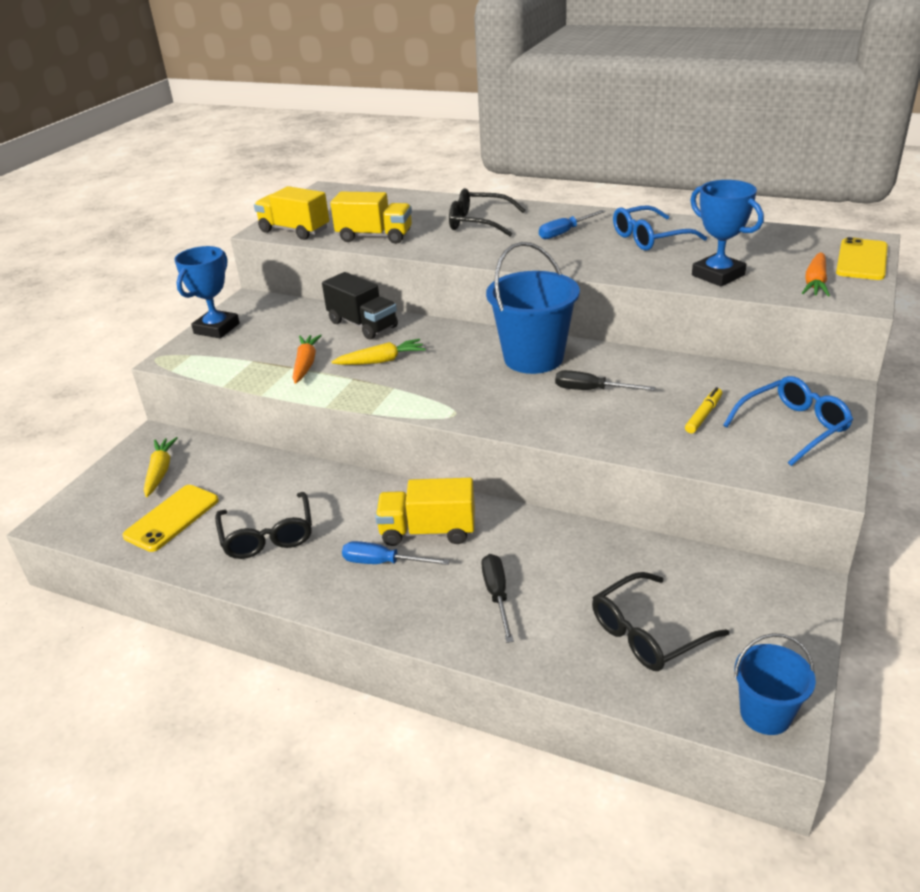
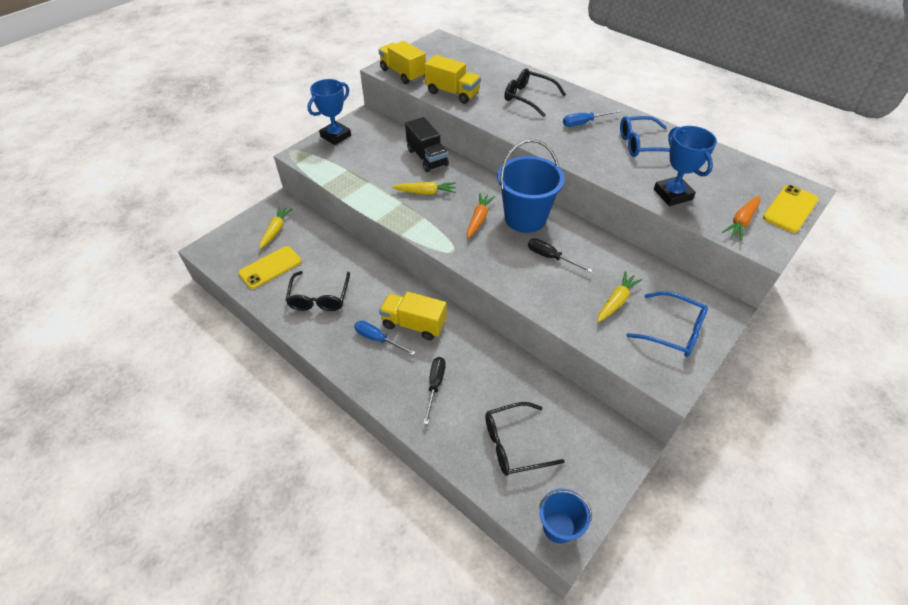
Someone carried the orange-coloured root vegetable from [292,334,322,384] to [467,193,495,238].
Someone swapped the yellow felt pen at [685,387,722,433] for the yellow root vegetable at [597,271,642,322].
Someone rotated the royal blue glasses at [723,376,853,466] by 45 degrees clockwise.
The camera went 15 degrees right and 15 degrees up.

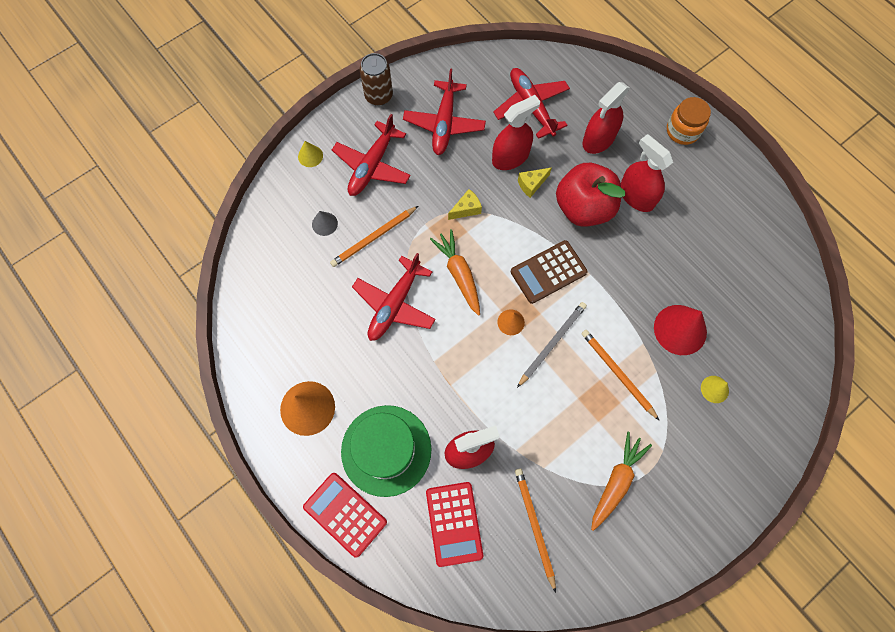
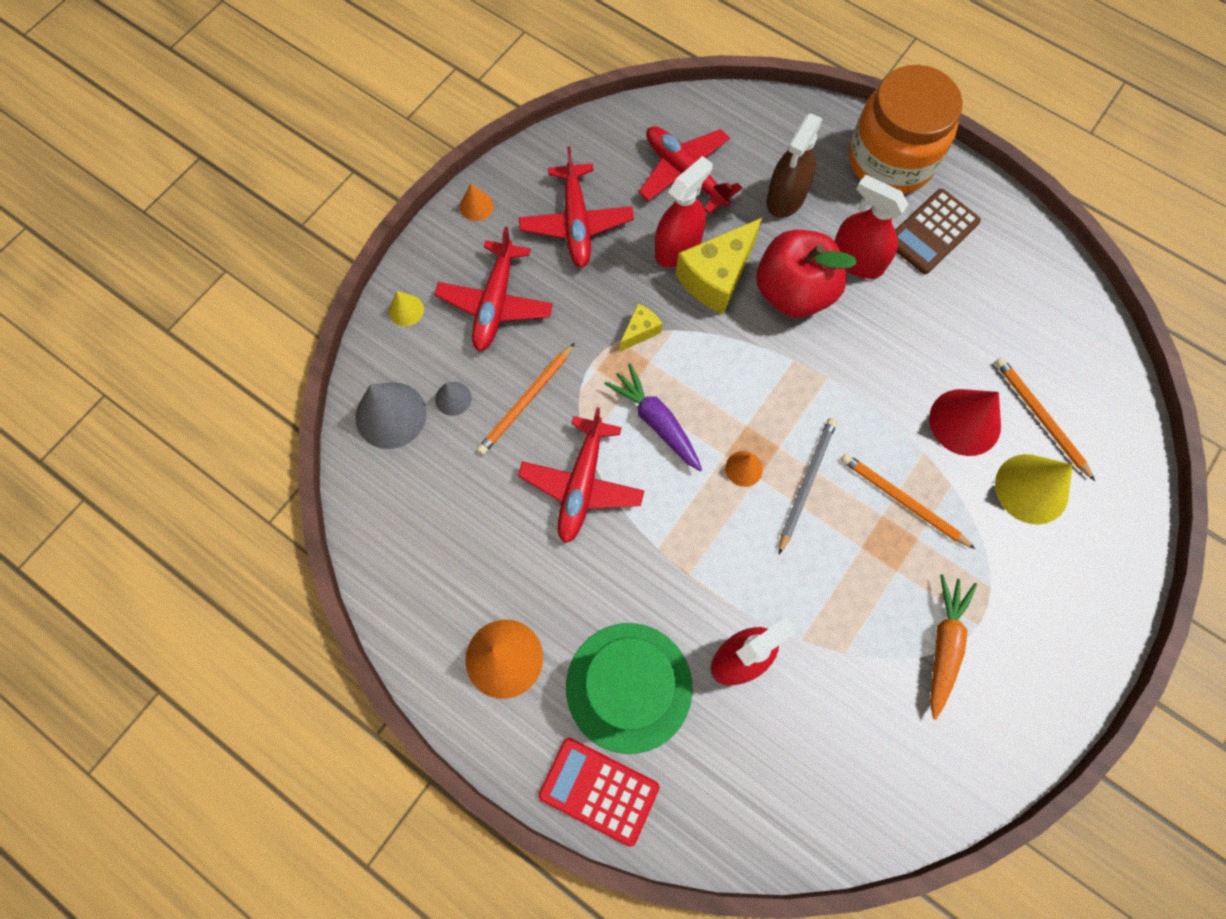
Someone swapped the russet can at [360,53,393,106] for the orange-coloured cone at [460,184,494,221].
Someone took away the crimson pocket calculator at [426,482,483,567].
Someone repainted the orange-coloured root vegetable at [430,229,480,316], which became the royal purple root vegetable at [604,364,702,471].
Someone carried the russet pocket calculator from [511,240,587,304] to [895,189,981,274].
Someone carried the orange-coloured lead pencil from [515,468,556,593] to [995,357,1095,481].
Someone scaled the yellow piece of cheese at [518,167,552,198] by 2.01.
Someone repainted the crimson sprayer at [582,82,630,154], which became the russet sprayer at [766,114,823,218].
Someone scaled the orange-coloured jar at [667,97,711,145] by 1.89.
Someone scaled the yellow cone at [701,376,729,403] by 1.93.
Someone put down the gray cone at [355,382,427,449].
The camera went 15 degrees left and 0 degrees up.

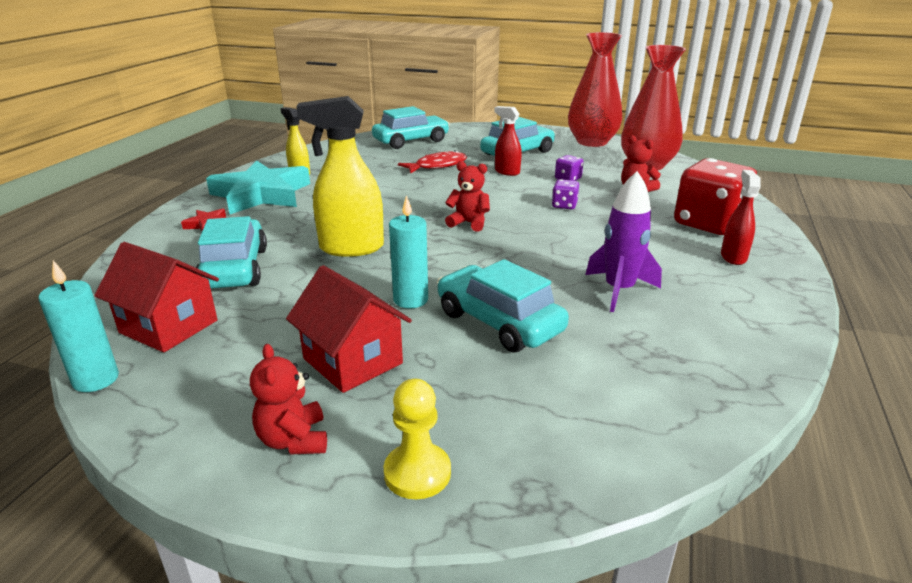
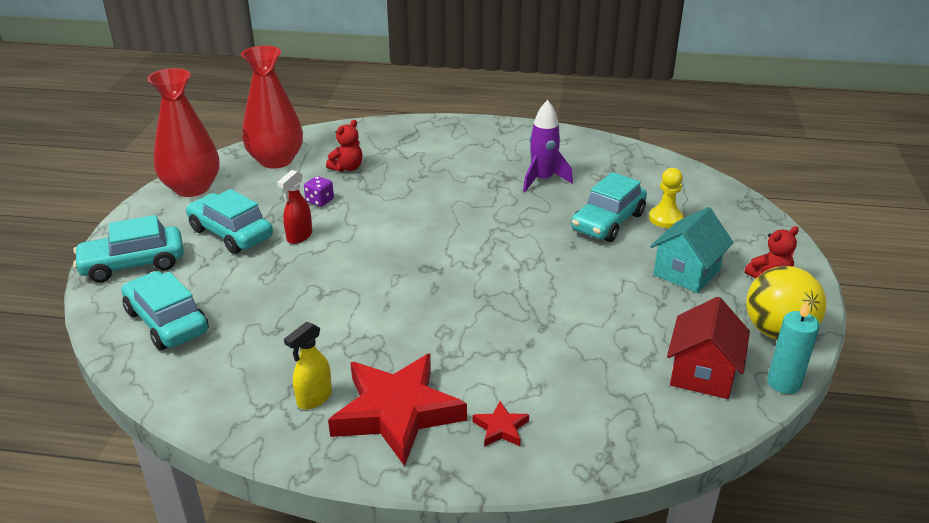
Someone carried the teal automobile from [196,216,267,289] to [73,215,184,283].
Someone repainted the teal five-pointed star at [206,160,310,214], which became the crimson five-pointed star at [328,353,467,466].
Someone repainted the crimson toy house at [286,265,412,393], which became the teal toy house at [650,207,734,293].
Someone took away the yellow sprayer at [297,96,384,257].
Someone carried the yellow chess pawn from [384,379,451,499] to [649,168,684,228].
Someone took away the teal wax candle at [389,195,428,308].
Someone took away the crimson fish figure at [398,150,467,173].
Someone took away the crimson teddy bear at [445,161,490,232].
Someone took away the royal purple game die at [552,179,579,209].
Someone took away the crimson game die at [674,158,757,235].
Someone took away the crimson sprayer at [721,170,761,265].
Someone put down the yellow sphere at [746,266,826,340].
The camera went 100 degrees left and 5 degrees up.

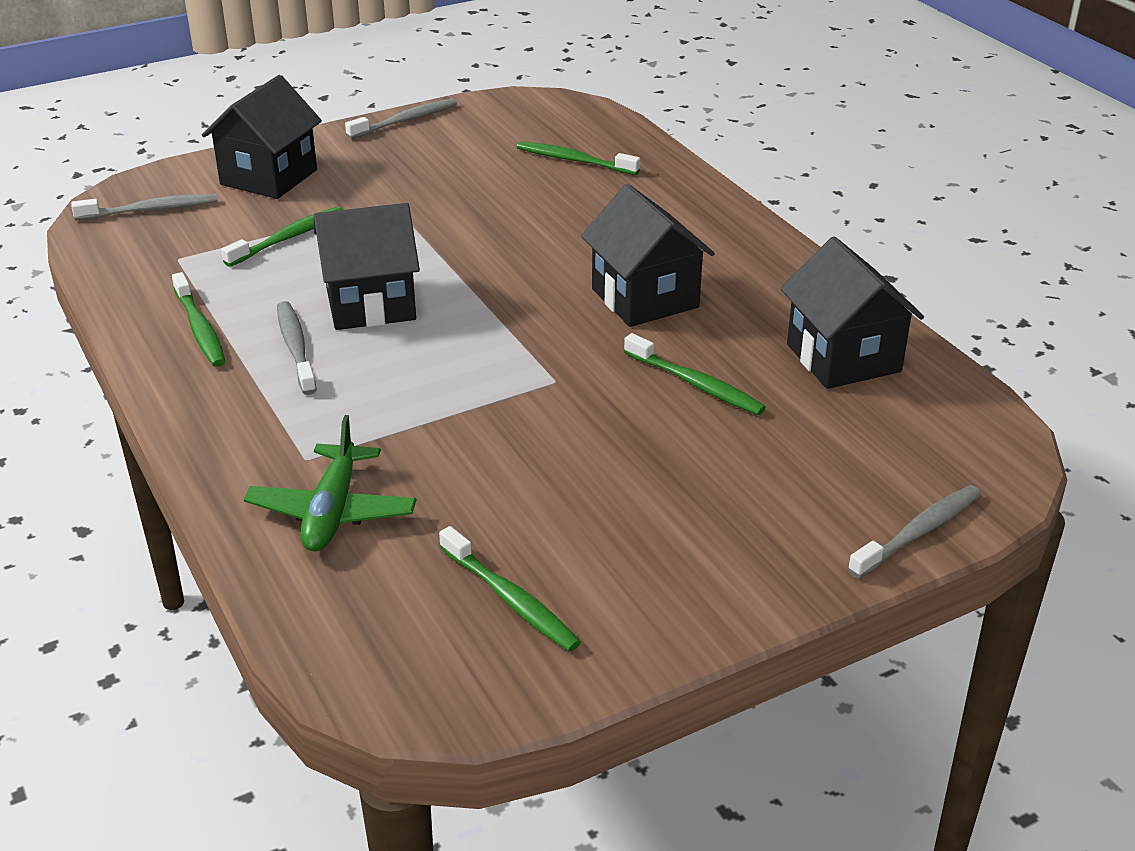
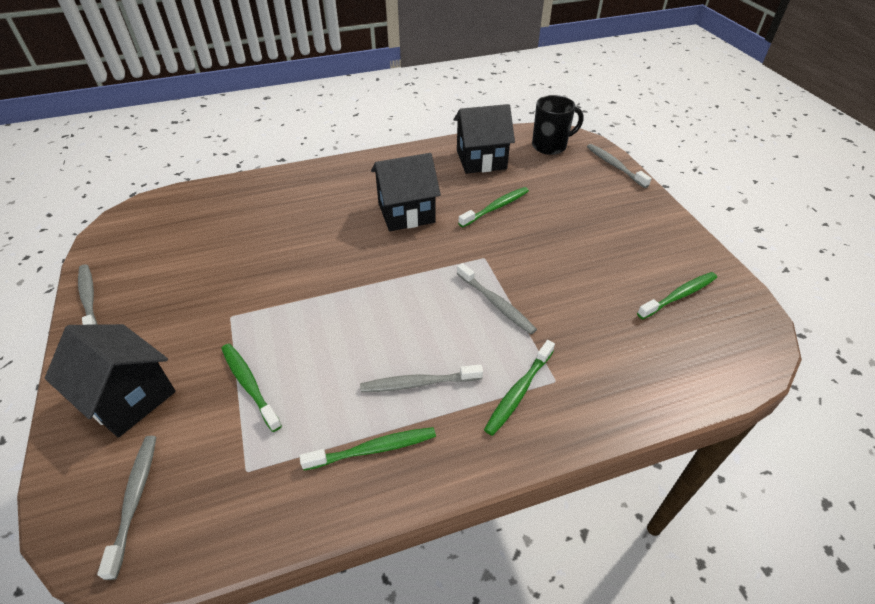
Someone took away the green aeroplane at [244,415,416,552].
Someone took away the jet-black toy house at [314,203,420,330].
Someone carried the green tooth brush from [517,141,640,175] to [484,340,555,436].
Someone put down the gray tooth brush at [457,263,537,334].
Someone put down the jet-black mug at [532,95,584,155].
The camera went 80 degrees left and 10 degrees up.

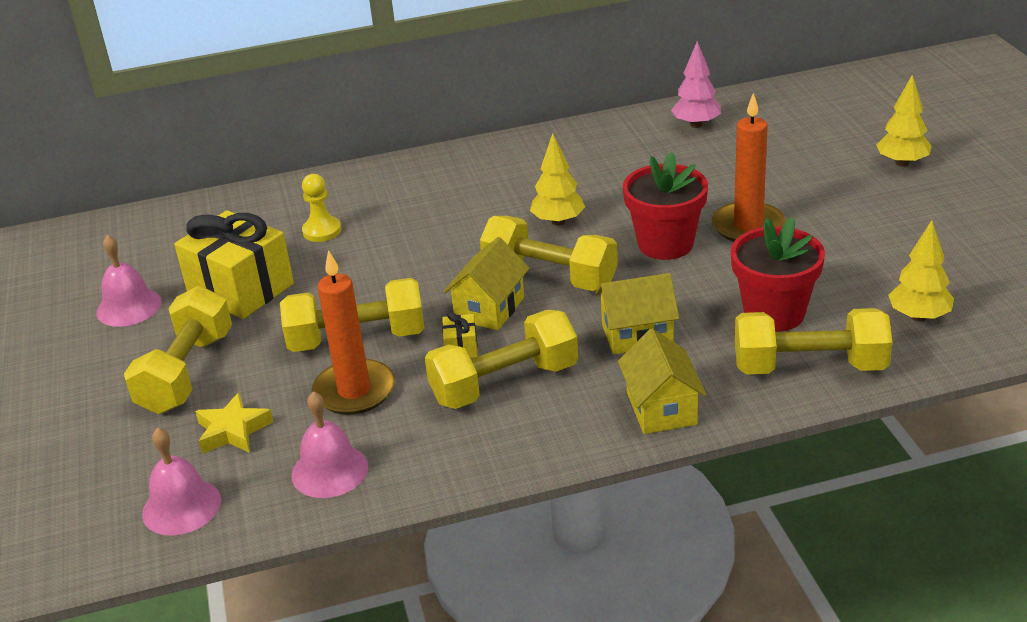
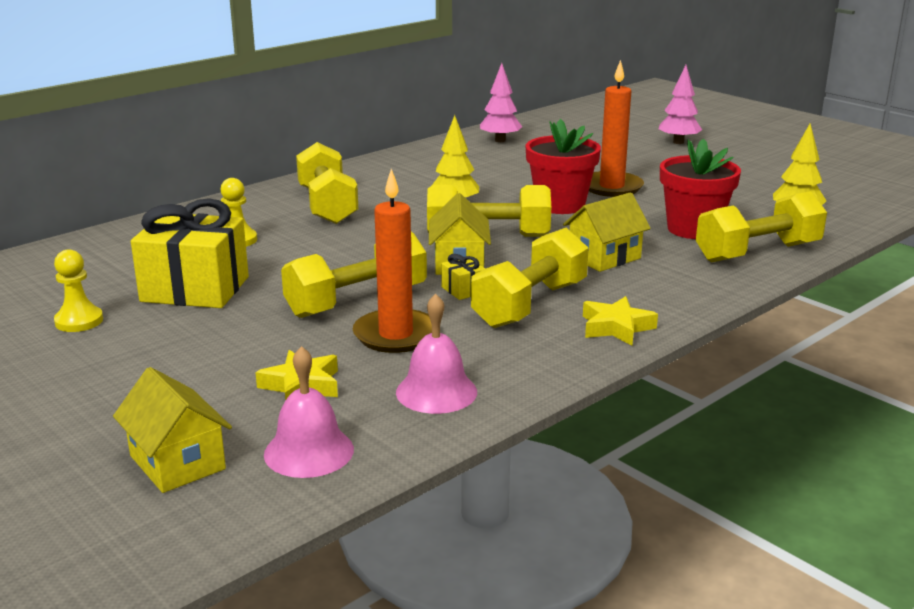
Someone swapped the rose-pink bell at [96,235,162,327] for the yellow chess pawn at [54,249,103,332].
Someone carried the yellow hand weight from [124,286,232,414] to [296,142,358,224].
Someone carried the yellow toy house from [618,329,707,434] to [113,367,232,493].
Someone repainted the yellow tree at [876,74,932,167], which became the rose-pink tree at [659,65,702,144].
Someone put down the yellow five-pointed star at [583,296,658,346].
The camera went 30 degrees left and 10 degrees down.

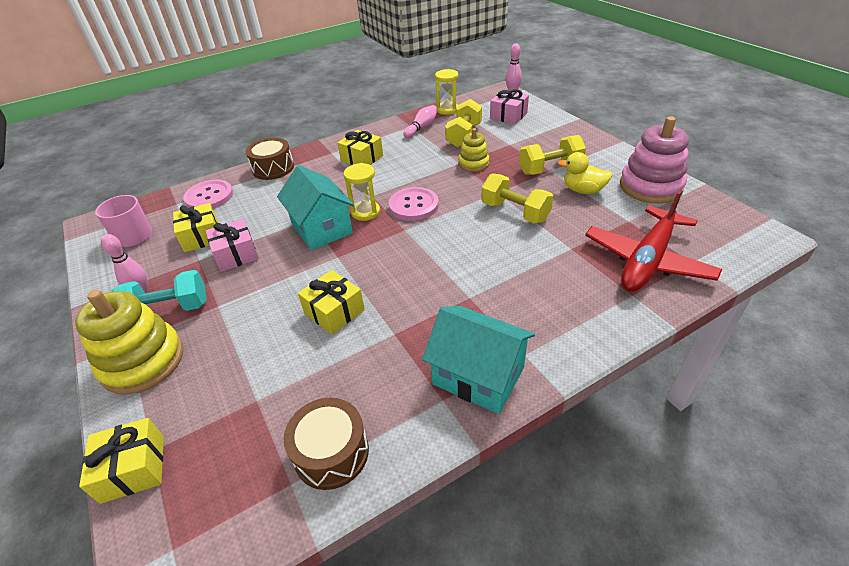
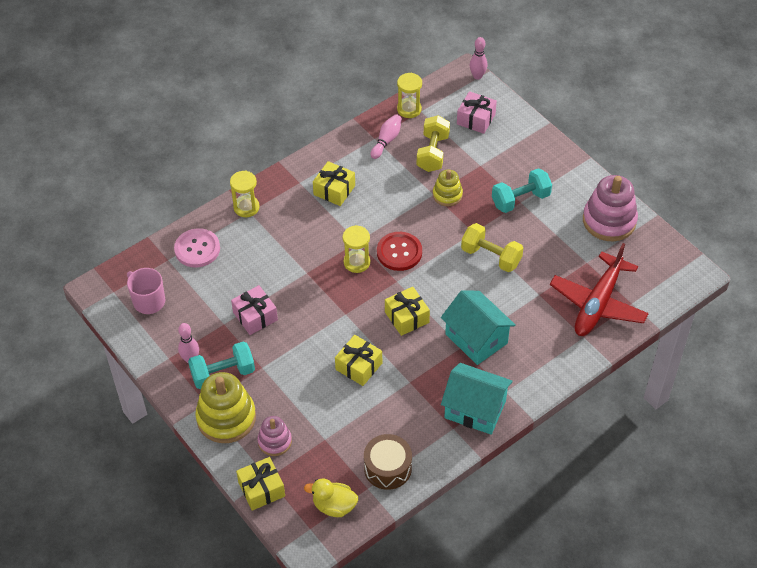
Someone carried the yellow present from [173,203,218,252] to [385,287,430,336].
Someone swapped the russet snare drum at [246,137,294,180] for the yellow sand timer at [230,171,260,217].
Someone carried the teal toy house from [277,165,354,250] to [441,290,516,365].
Someone repainted the rose-pink shirt button at [388,187,439,221], which became the crimson shirt button at [377,232,422,271].
Someone repainted the yellow hand weight at [519,135,586,175], which became the teal hand weight at [492,168,552,213].
Someone carried the yellow duck from [558,152,612,194] to [304,479,358,517].
Someone put down the rose-pink stacking toy at [257,416,292,456].
The camera went 10 degrees left and 10 degrees up.

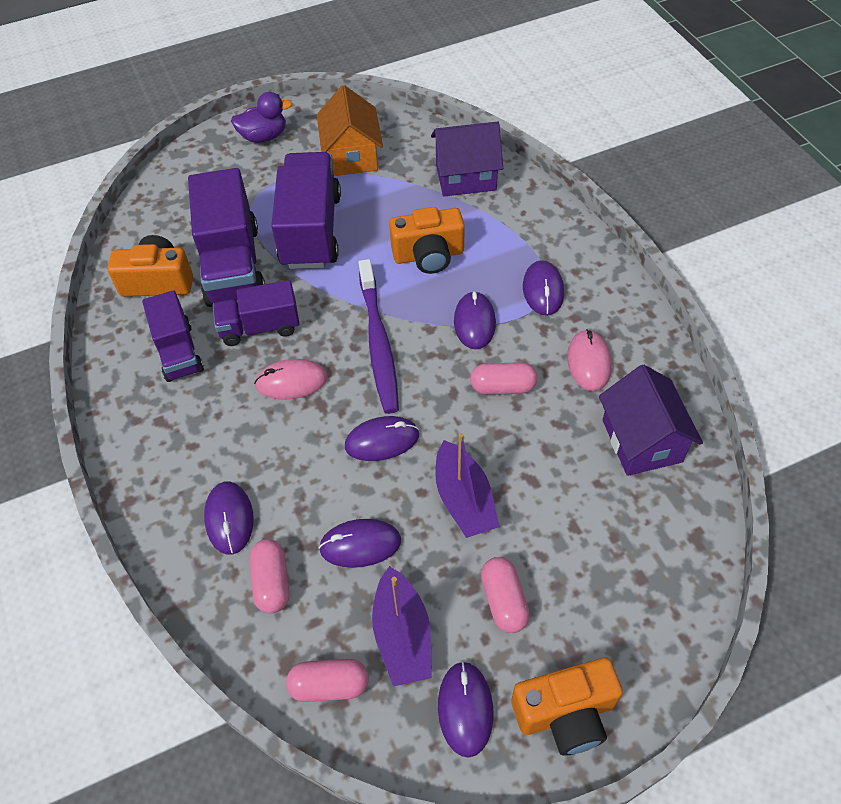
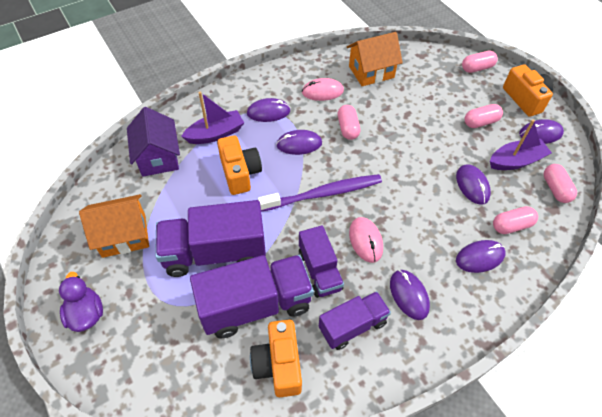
Someone carried the royal purple mouse from [345,416,419,461] to [390,270,430,320].
Someone carried the royal purple boat from [435,433,499,538] to [181,92,244,144].
Someone repainted the royal purple toy house at [599,365,703,476], which became the orange-coloured toy house at [347,32,403,86].
Someone put down the rose-pink pill shape at [462,51,498,73].
The camera went 100 degrees left and 0 degrees up.

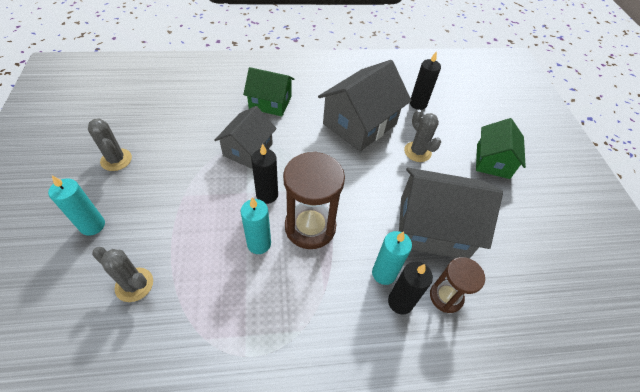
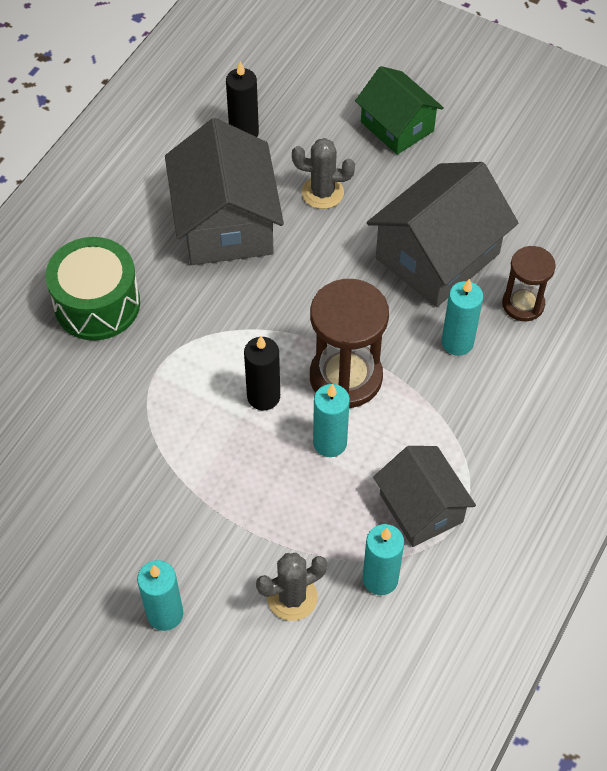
Someone took away the gray saguaro cactus at [88,119,132,171].
Someone carried the gray toy house from [215,106,277,169] to [373,446,476,547].
Someone swapped the green toy house at [243,67,295,116] for the green snare drum at [46,237,140,340].
Someone took away the jet-black wax candle at [388,261,433,315].
Someone put down the teal wax candle at [363,524,404,595].
The camera went 50 degrees left and 5 degrees up.

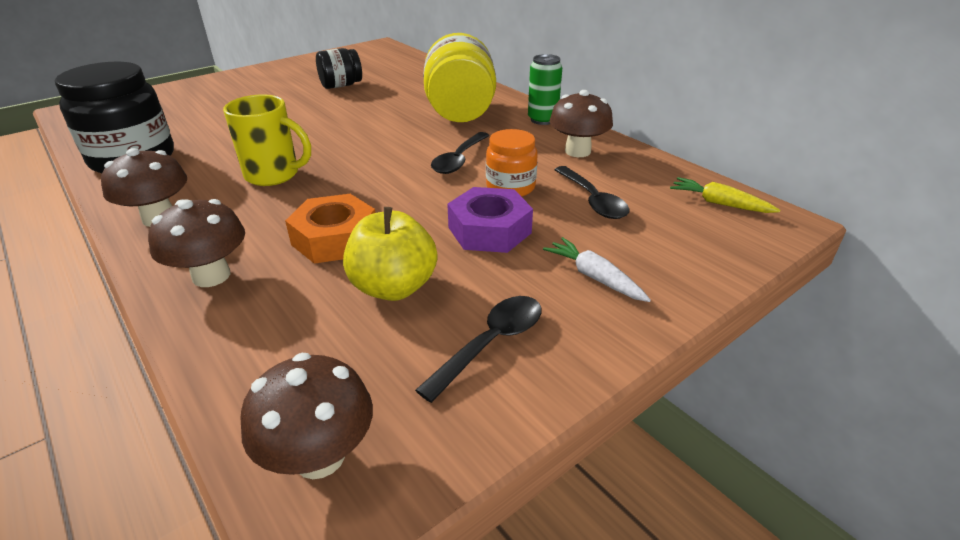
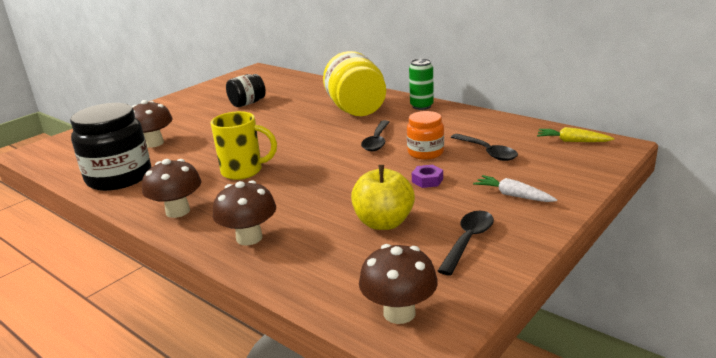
Someone took away the orange-coloured hexagon nut at [285,194,375,264].
Someone scaled the royal purple hexagon nut at [447,187,533,253] by 0.53.
Someone carried the russet toadstool from [550,90,613,157] to [132,100,172,148].
The camera went 10 degrees left and 10 degrees down.

